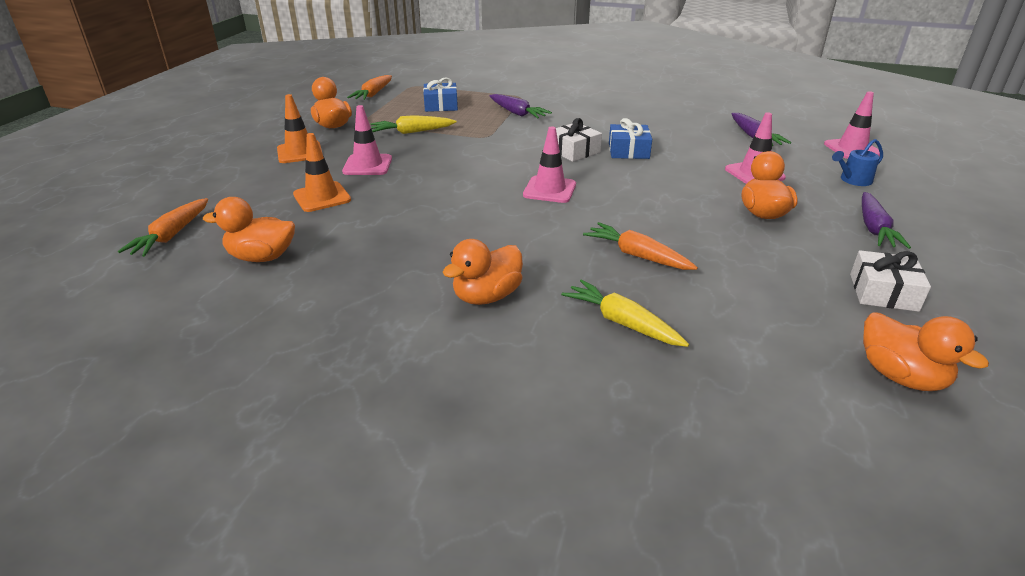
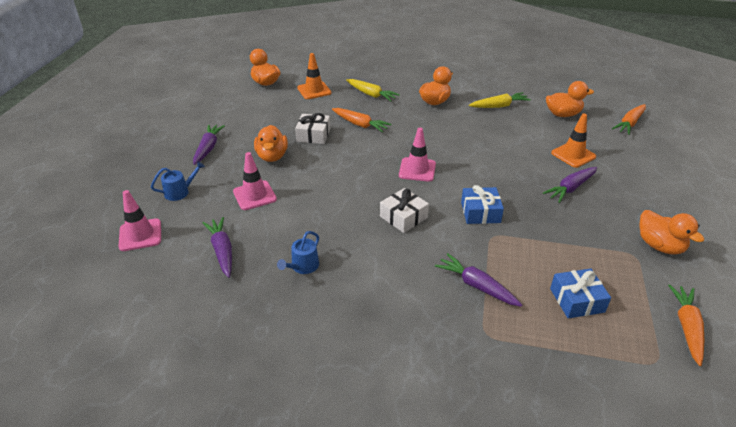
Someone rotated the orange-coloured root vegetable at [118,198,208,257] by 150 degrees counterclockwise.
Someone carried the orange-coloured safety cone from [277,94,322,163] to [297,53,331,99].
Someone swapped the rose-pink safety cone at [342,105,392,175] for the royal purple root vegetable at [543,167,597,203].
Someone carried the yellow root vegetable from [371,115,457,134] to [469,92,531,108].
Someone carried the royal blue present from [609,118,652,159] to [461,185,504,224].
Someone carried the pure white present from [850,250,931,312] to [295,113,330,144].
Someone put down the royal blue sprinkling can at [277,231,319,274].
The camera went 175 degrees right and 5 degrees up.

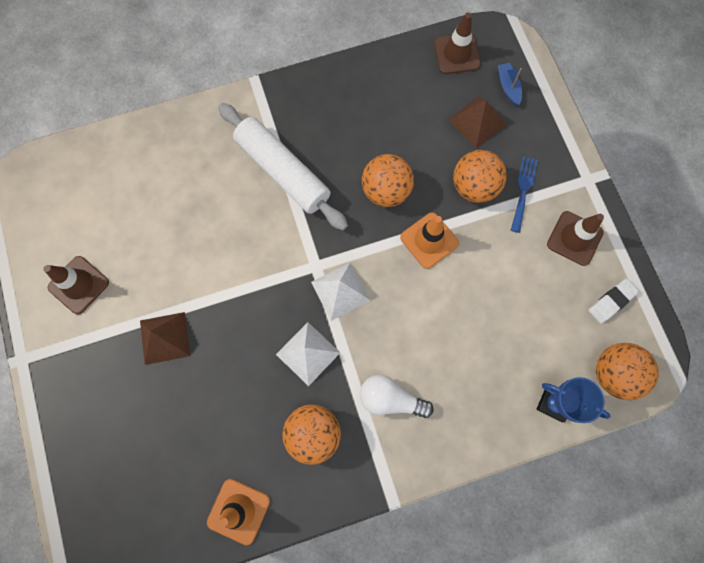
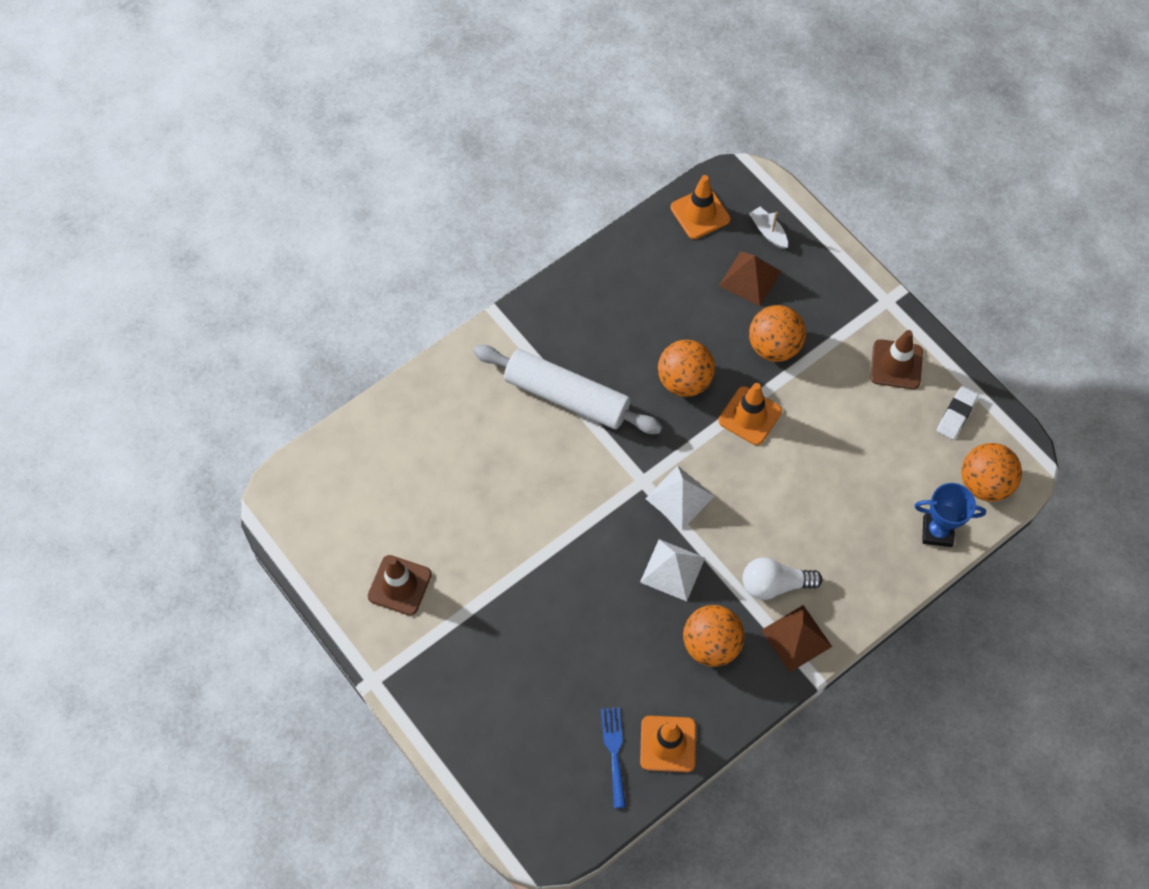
Someone carried the russet pyramid shape from [140,312,190,365] to [761,605,832,672].
Someone repainted the russet safety cone at [434,12,481,74], which became the orange-coloured safety cone at [671,175,731,239].
Someone repainted the royal blue boat at [498,63,522,106], which became the pure white boat at [749,207,788,249].
Someone carried the royal blue dinner fork from [511,156,538,233] to [601,707,626,808].
The camera went 20 degrees left and 10 degrees down.

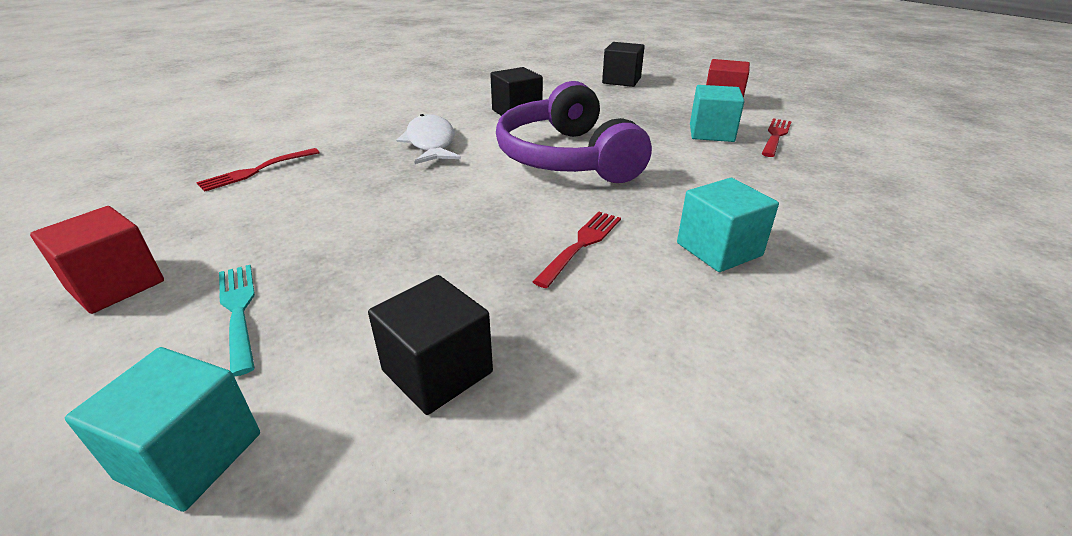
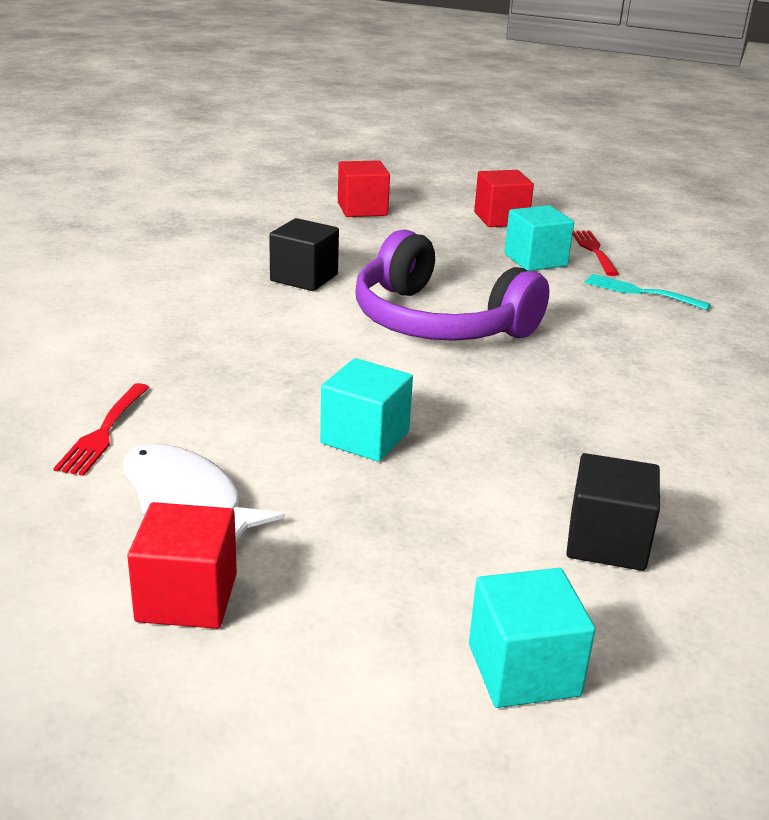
Someone carried the teal dinner fork from [219,265,255,376] to [585,274,711,310].
Someone carried the pure white fish figure from [396,114,461,164] to [122,444,285,541].
Someone took away the crimson dinner fork at [533,212,621,288].
Someone repainted the jet-black block at [602,42,645,87], which became the crimson block at [338,160,390,217].
Someone carried the teal block from [677,178,779,272] to [320,358,413,462].
The camera went 35 degrees left and 5 degrees down.

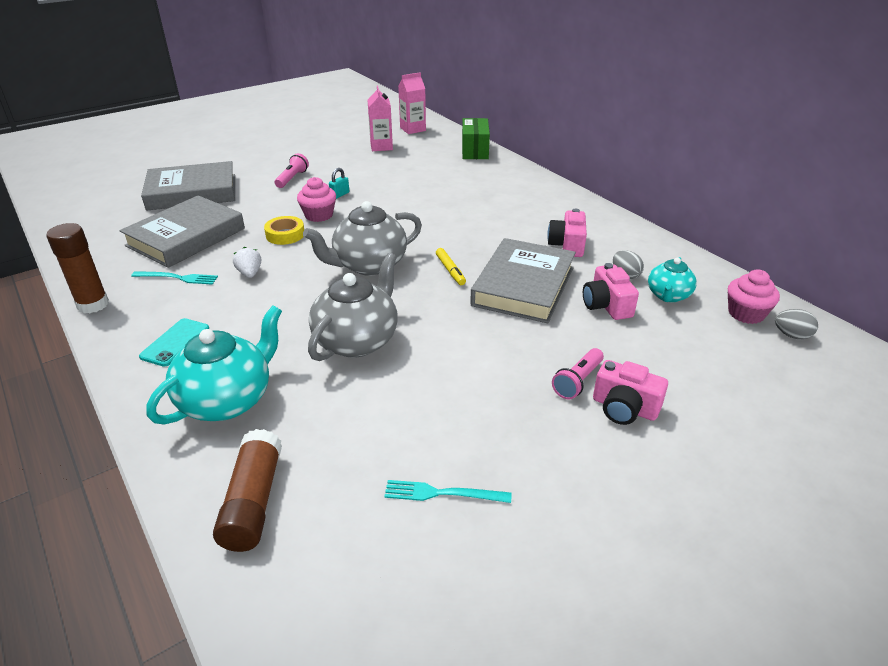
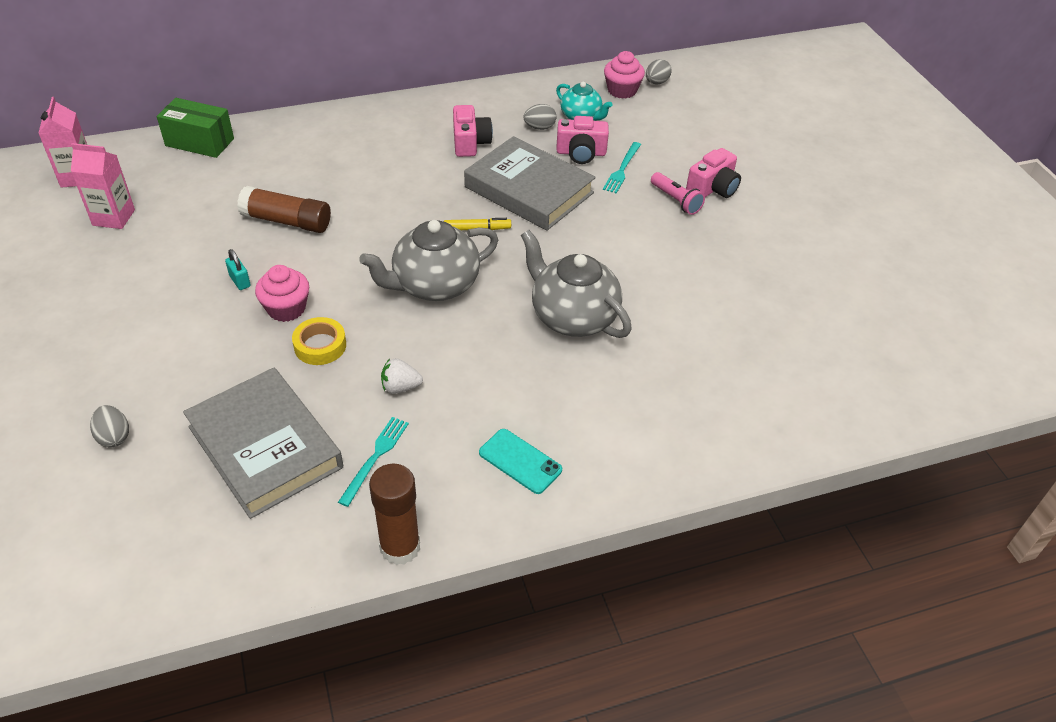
Someone swapped the gray hardcover at [141,161,235,211] for the gray egg at [90,405,129,447].
Someone took away the teal tea pot at [146,306,282,425].
Someone carried the russet stick of glue from [213,429,282,552] to [237,186,331,233].
Someone took away the rose-pink torch at [275,153,309,188].
Someone rotated the gray tea pot at [303,201,422,276] by 75 degrees clockwise.
Someone carried the teal dinner fork from [384,480,511,503] to [603,142,641,193].
Someone rotated the rose-pink photo camera at [547,208,587,257] by 120 degrees counterclockwise.
The camera went 75 degrees left and 10 degrees up.

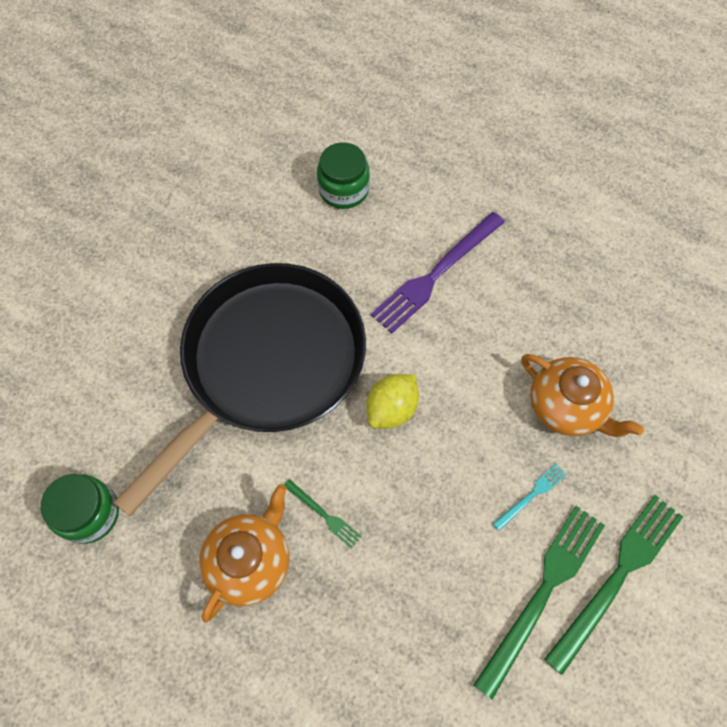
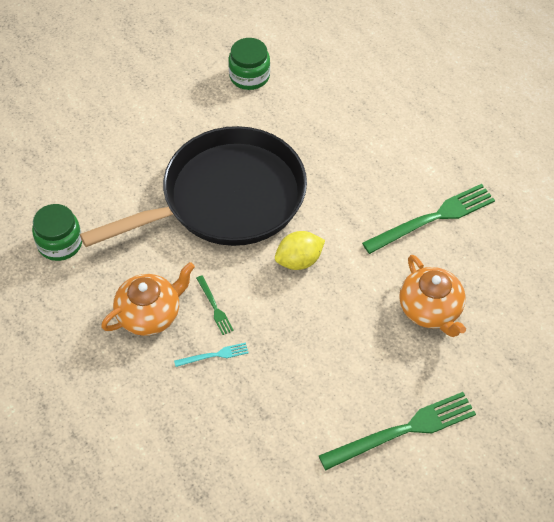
Someone carried the green jar from [317,142,370,209] to [228,38,270,90].
Someone took away the royal purple dinner fork at [371,212,505,333].
Someone carried the green dinner fork from [474,506,605,699] to [362,184,495,254].
Someone carried the teal dinner fork from [492,463,567,531] to [174,342,248,367].
The camera went 25 degrees right and 10 degrees down.

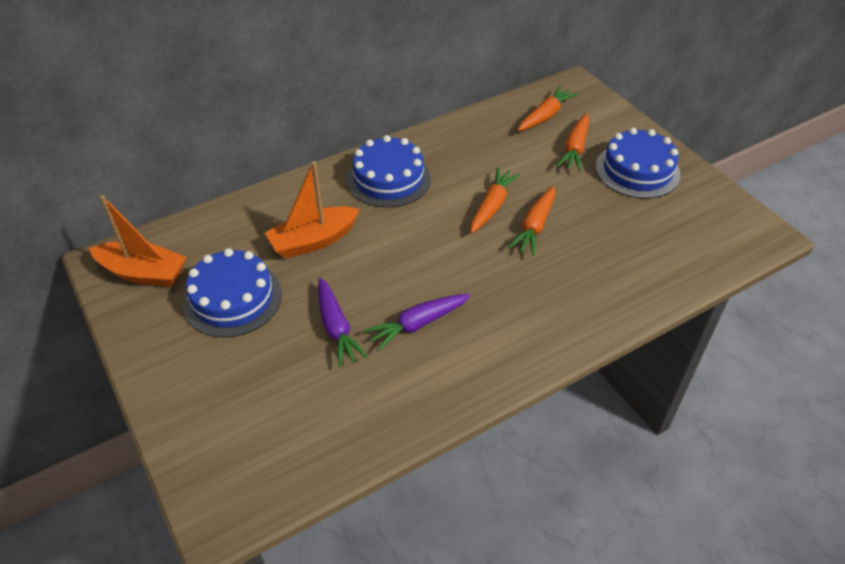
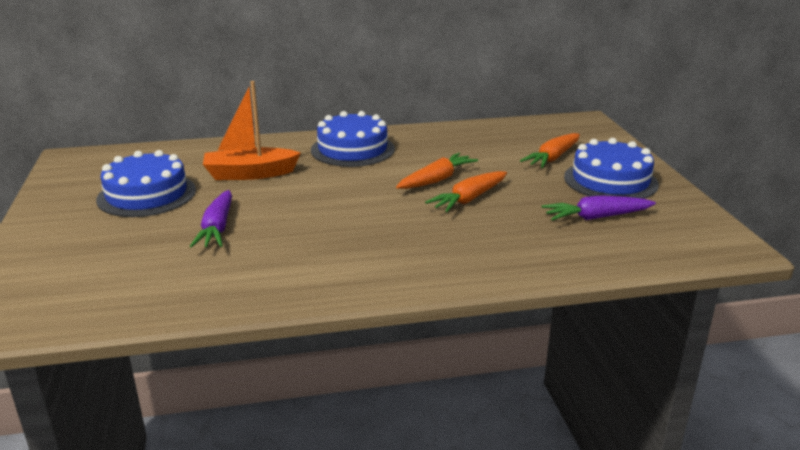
Someone took away the orange-coloured boat at [89,195,187,287].
Someone carried the royal purple root vegetable from [364,294,471,351] to [542,195,656,221].
Someone took away the orange-coloured root vegetable at [518,86,578,131].
The camera went 20 degrees right and 20 degrees down.

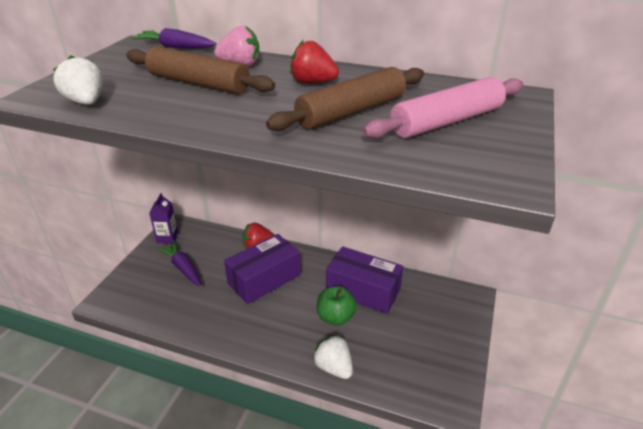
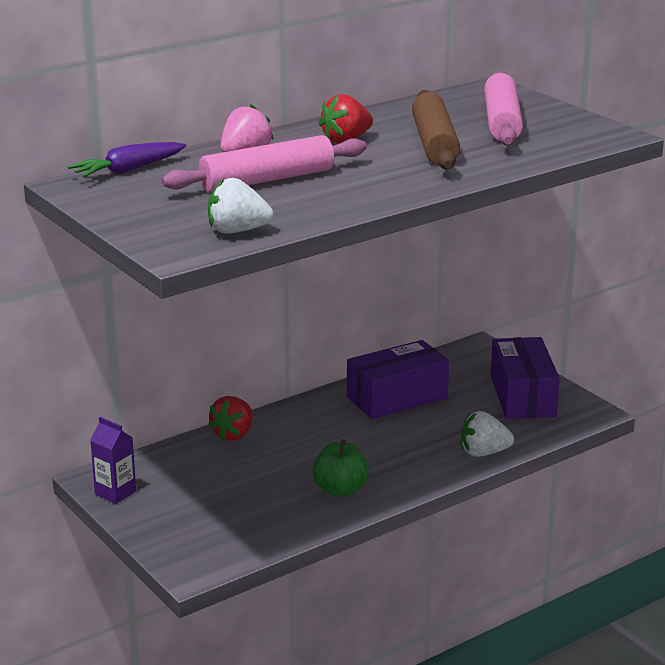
Someone repainted the russet rolling pin at [126,46,275,94], which became the rose-pink rolling pin at [161,135,367,192].
Someone took away the royal purple root vegetable at [157,241,201,286].
Someone carried the royal purple package from [224,234,301,304] to [491,337,560,419].
Someone carried the green toy apple from [317,286,357,326] to [312,439,369,497].
The camera went 55 degrees left and 10 degrees down.

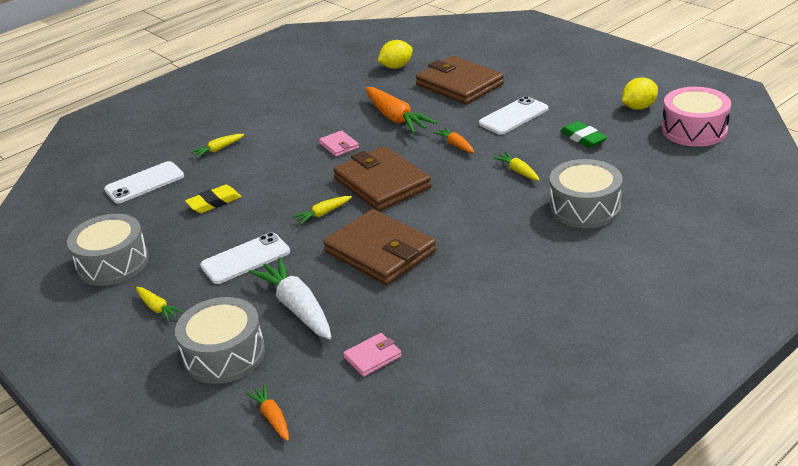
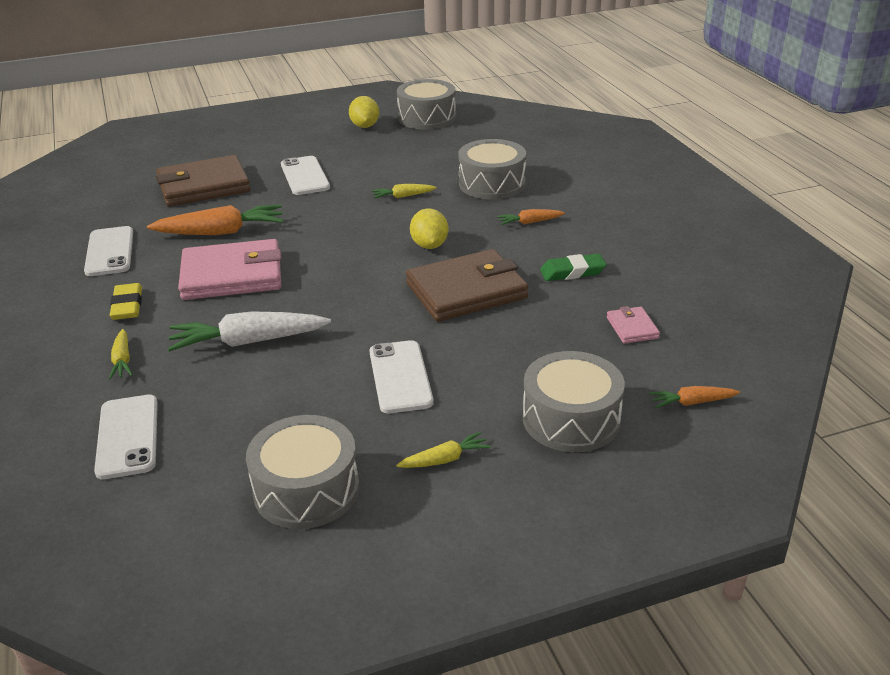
Someone carried the yellow pencil eraser from [185,185,241,213] to [110,283,142,320].
Someone carried the pure white root vegetable from [249,257,332,339] to [168,311,331,352].
Someone took away the yellow root vegetable at [293,196,352,225].
Someone scaled the rose-pink billfold at [319,130,359,157] by 2.22.
Someone took away the russet billfold at [333,146,432,211].
Someone carried the yellow toy lemon from [377,40,413,69] to [410,209,448,249].
Someone carried the orange-coloured root vegetable from [433,127,475,153] to [497,209,565,225].
Someone carried the green pencil eraser from [560,121,608,148] to [540,254,606,281].
Someone repainted the rose-pink snare drum at [662,87,731,147], which became the gray snare drum at [397,79,456,130].
Someone put down the pure white mobile phone at [84,226,133,276].
The camera went 70 degrees left and 0 degrees up.

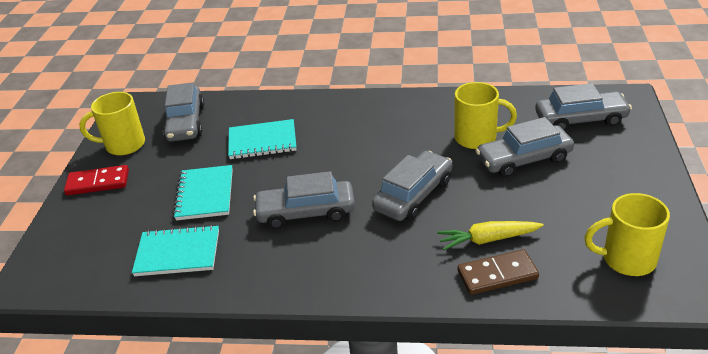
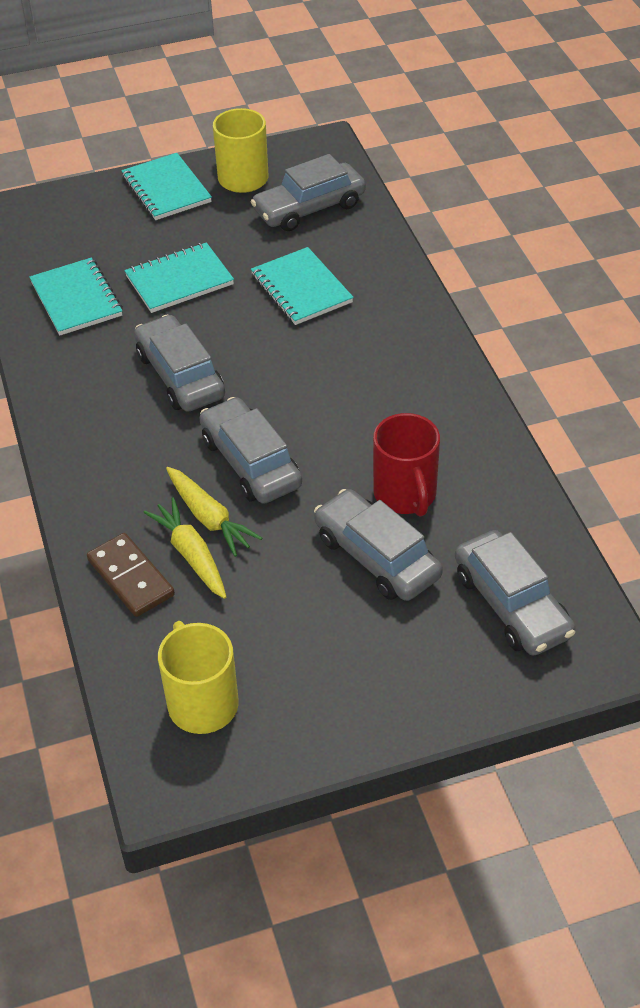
Someone swapped the crimson domino tile at [64,165,129,195] for the teal notepad at [121,153,212,220].
Someone rotated the gray automobile at [372,151,452,221] by 135 degrees counterclockwise.
Someone repainted the yellow mug at [454,82,517,149], which became the crimson mug at [373,413,440,516].
Someone put down the yellow root vegetable at [166,467,262,557].
The camera went 65 degrees right and 10 degrees up.

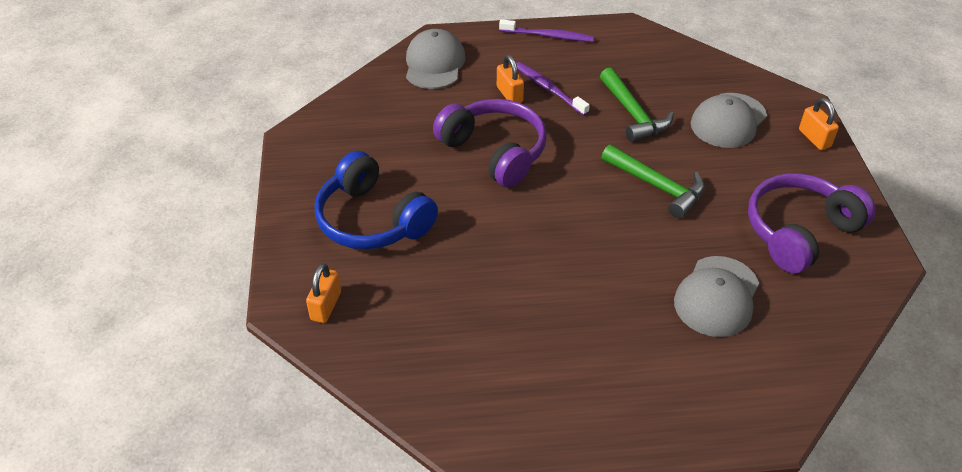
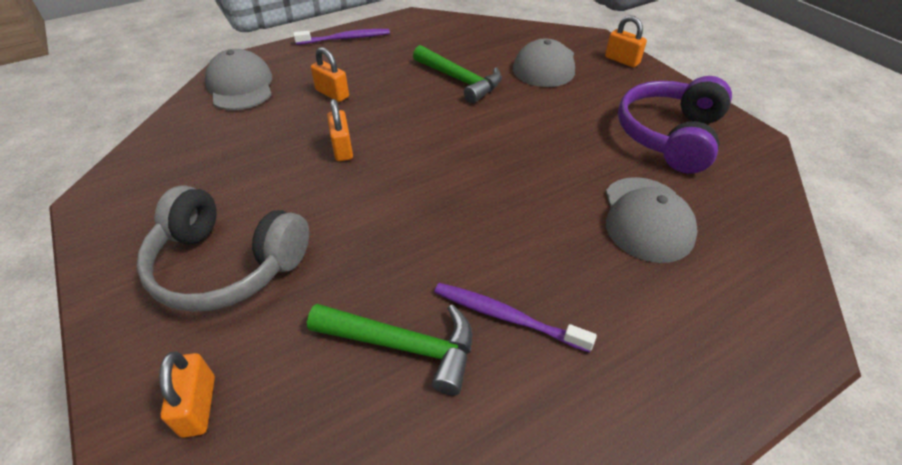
Someone repainted the royal blue over-ear headphones at [315,151,438,250], which became the gray over-ear headphones at [137,185,309,312].
Someone swapped the royal purple over-ear headphones at [433,99,547,188] for the orange-coloured lock at [327,99,353,161].
Someone carried the royal purple tooth brush from [516,62,590,116] to [434,283,597,353].
Someone carried the green claw hammer from [601,145,705,218] to [307,304,472,396].
The camera went 25 degrees left and 0 degrees up.

